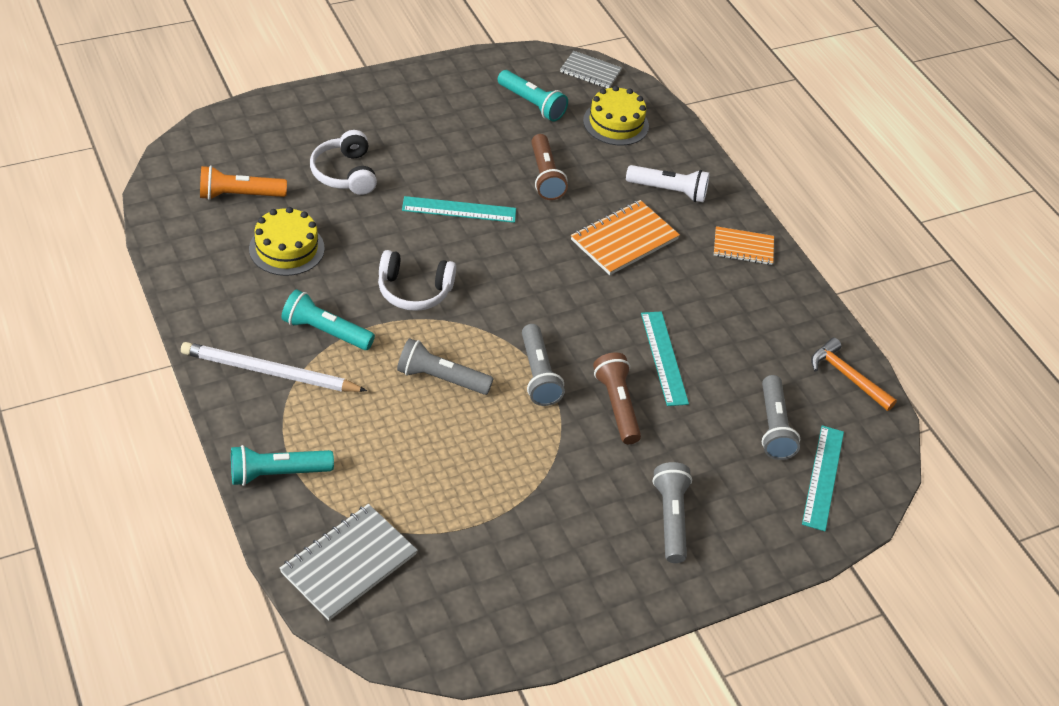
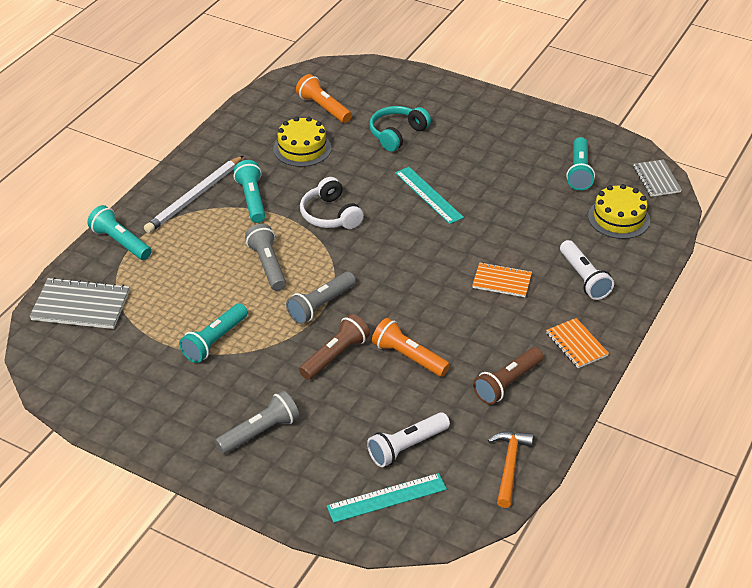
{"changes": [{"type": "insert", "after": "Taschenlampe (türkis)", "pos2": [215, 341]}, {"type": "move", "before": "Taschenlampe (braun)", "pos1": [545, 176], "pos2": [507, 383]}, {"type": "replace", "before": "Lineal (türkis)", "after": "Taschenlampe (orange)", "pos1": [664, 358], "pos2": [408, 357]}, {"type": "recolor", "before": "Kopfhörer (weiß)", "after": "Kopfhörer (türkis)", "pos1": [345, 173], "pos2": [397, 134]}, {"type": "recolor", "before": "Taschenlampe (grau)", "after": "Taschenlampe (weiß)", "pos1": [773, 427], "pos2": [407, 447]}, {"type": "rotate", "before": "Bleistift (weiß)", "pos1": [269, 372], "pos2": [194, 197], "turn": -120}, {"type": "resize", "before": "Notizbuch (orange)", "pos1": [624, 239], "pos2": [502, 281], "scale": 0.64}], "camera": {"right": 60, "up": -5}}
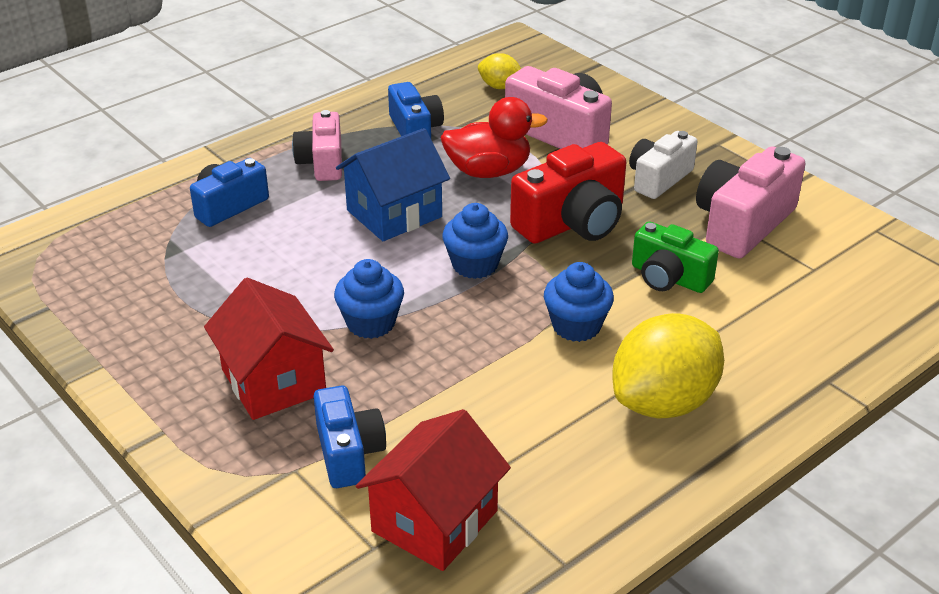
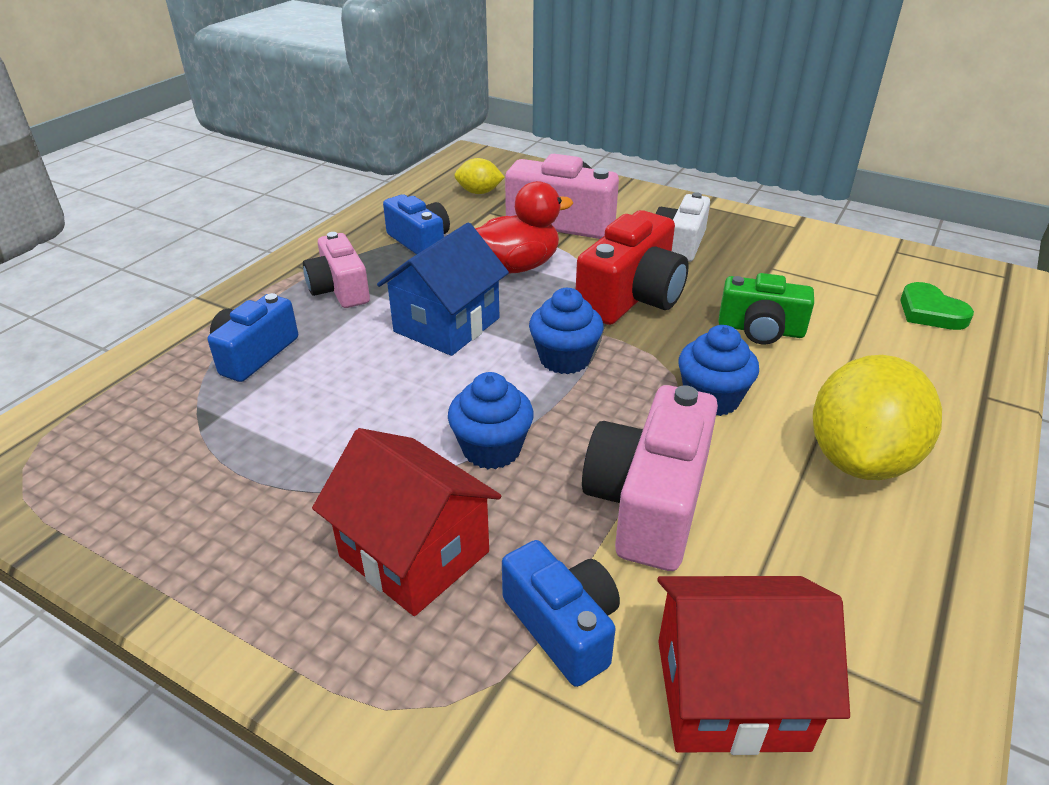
{"changes": [{"type": "insert", "after": "Herz (grün)", "pos2": [930, 312]}, {"type": "move", "before": "Kamera (rosa)", "pos1": [742, 224], "pos2": [649, 502]}, {"type": "rotate", "before": "Haus (rot)", "pos1": [434, 521], "pos2": [730, 693], "turn": 75}], "camera": {"right": -20, "up": 0}}
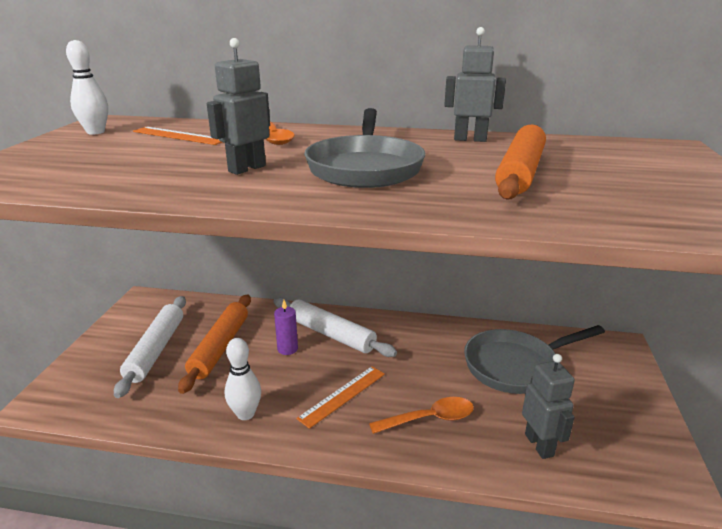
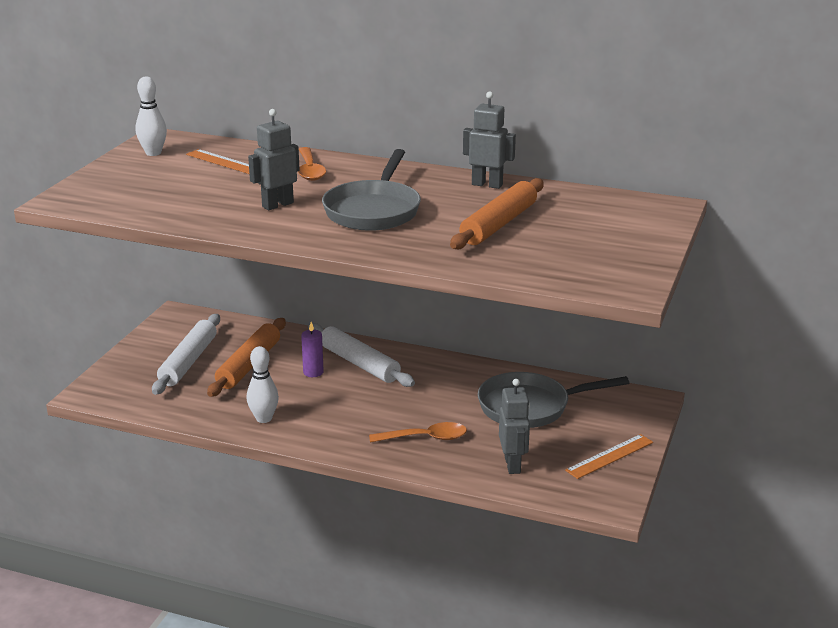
{"changes": [{"type": "move", "before": "Lineal (orange)", "pos1": [342, 395], "pos2": [609, 456]}], "camera": {"right": 10, "up": 0}}
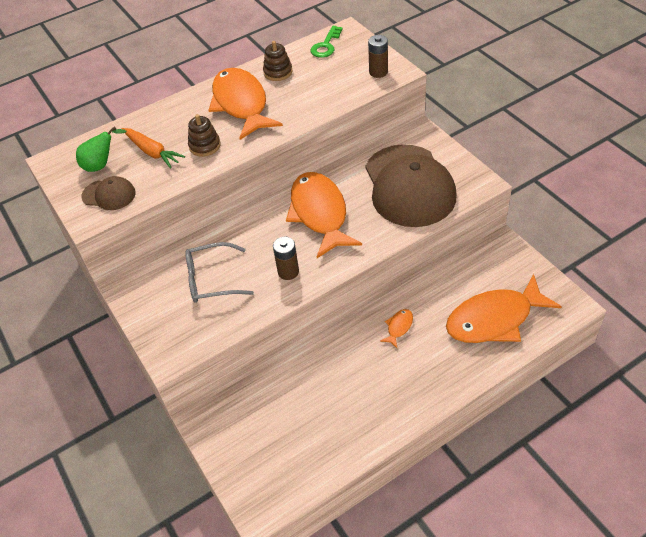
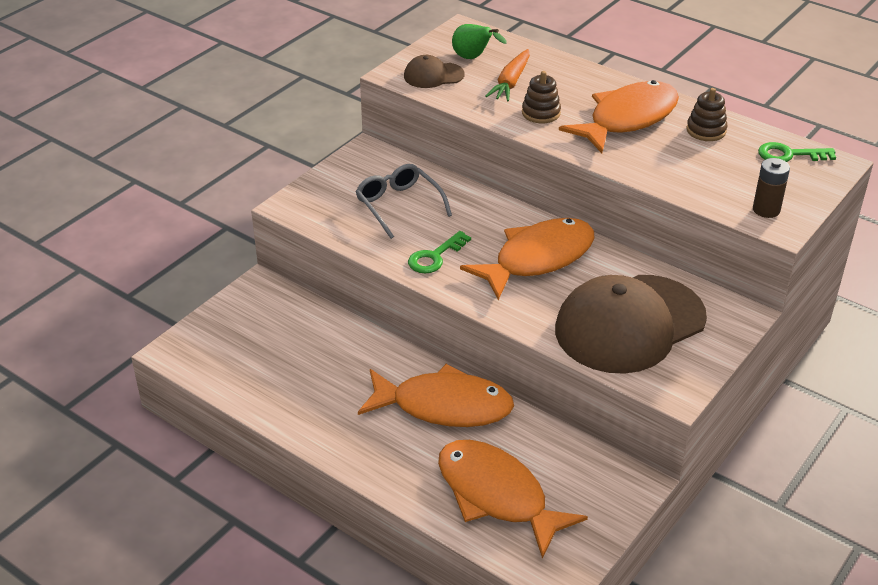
{"changes": [{"type": "replace", "before": "Batterie (braun)", "after": "Schlüssel (grün)", "pos1": [288, 272], "pos2": [435, 257]}, {"type": "rotate", "before": "Kappe (braun)", "pos1": [109, 195], "pos2": [433, 75], "turn": 90}, {"type": "resize", "before": "Fisch (orange)", "pos1": [398, 327], "pos2": [444, 406], "scale": 2.49}], "camera": {"right": 65, "up": -10}}
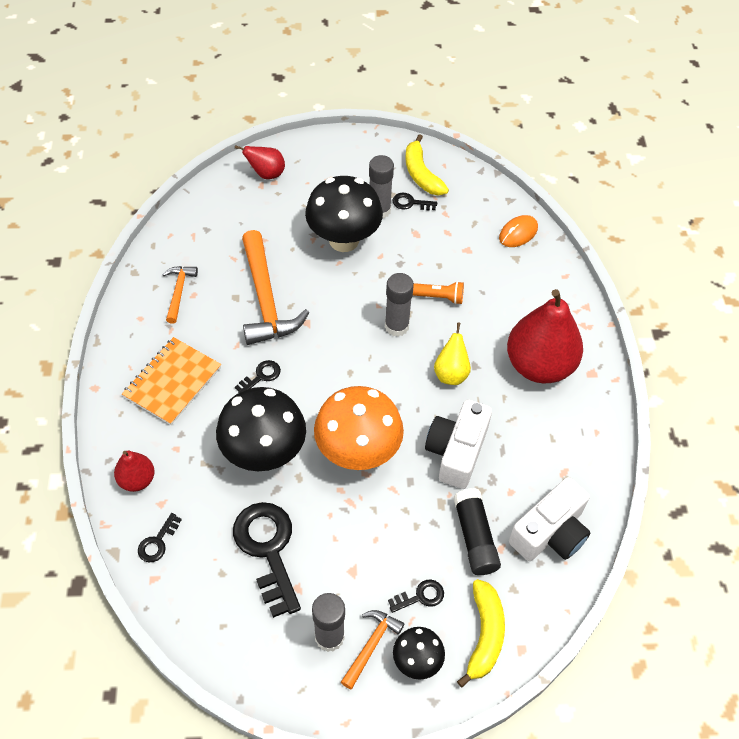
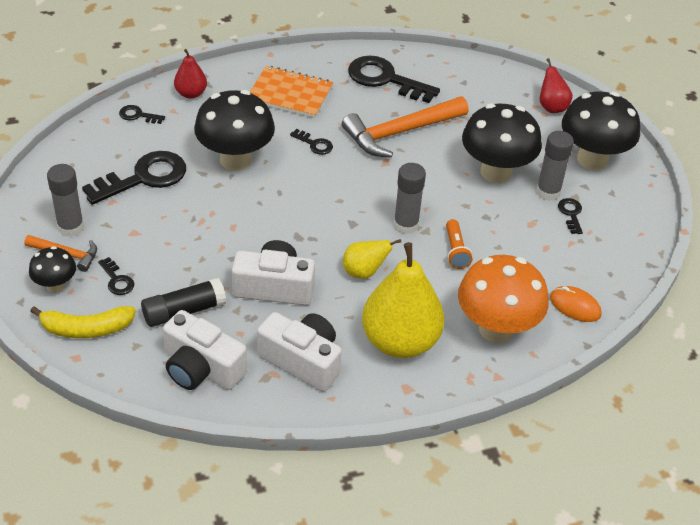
{"changes": [{"type": "delete", "before": "Banane (gelb)", "pos1": [421, 174]}, {"type": "insert", "after": "Kamera (weiß)", "pos2": [302, 361]}, {"type": "insert", "after": "Pilz (schwarz)", "pos2": [592, 159]}, {"type": "move", "before": "Pilz (orange)", "pos1": [358, 452], "pos2": [496, 329]}, {"type": "replace", "before": "Hammer (orange)", "after": "Schlüssel (schwarz)", "pos1": [179, 292], "pos2": [385, 79]}, {"type": "recolor", "before": "Birne (rot)", "after": "Birne (gelb)", "pos1": [539, 365], "pos2": [400, 341]}], "camera": {"right": 75, "up": -10}}
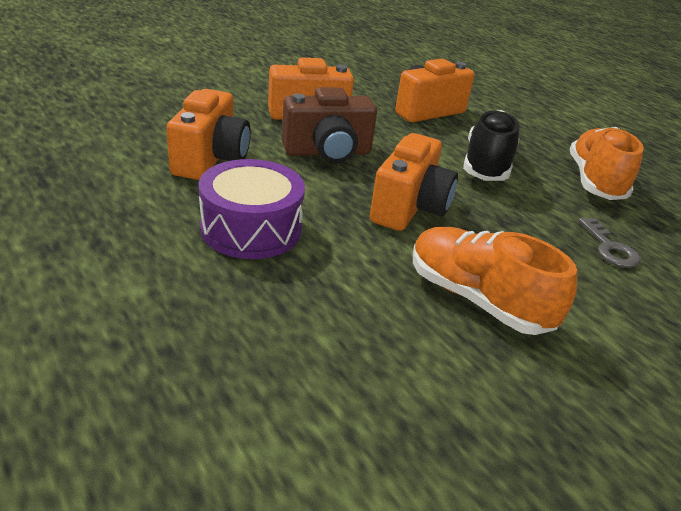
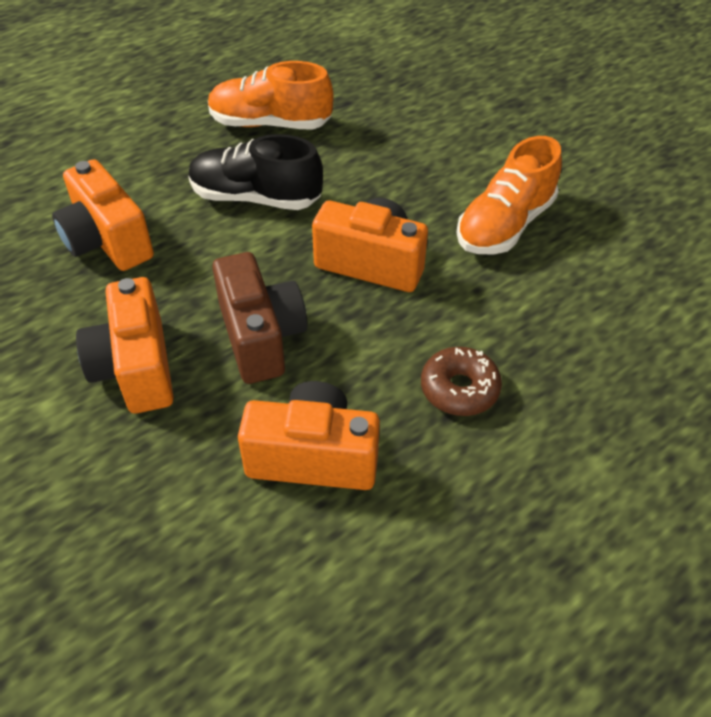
{"changes": [{"type": "delete", "before": "Schlüssel (grau)", "pos1": [609, 248]}, {"type": "replace", "before": "Trommel (lila)", "after": "Donut (braun)", "pos1": [251, 228], "pos2": [459, 389]}], "camera": {"right": -90, "up": 15}}
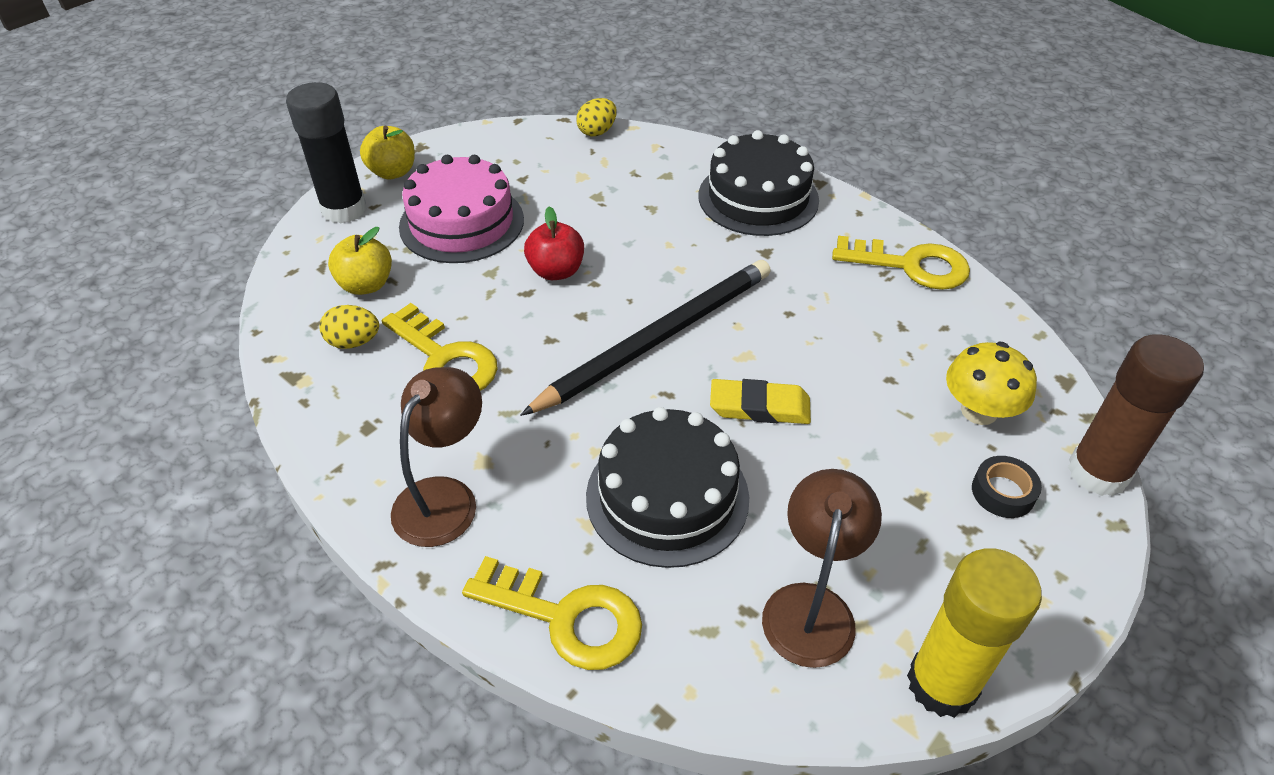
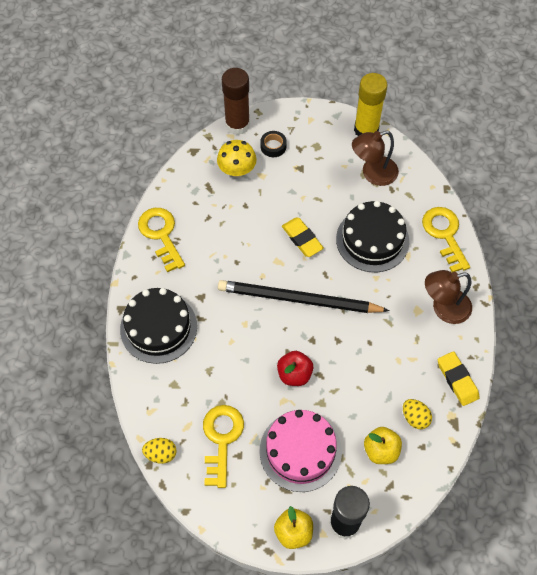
{"changes": [{"type": "insert", "after": "Radiergummi (gelb)", "pos2": [457, 380]}, {"type": "move", "before": "Schlüssel (gelb)", "pos1": [445, 359], "pos2": [221, 439]}], "camera": {"right": -130, "up": 15}}
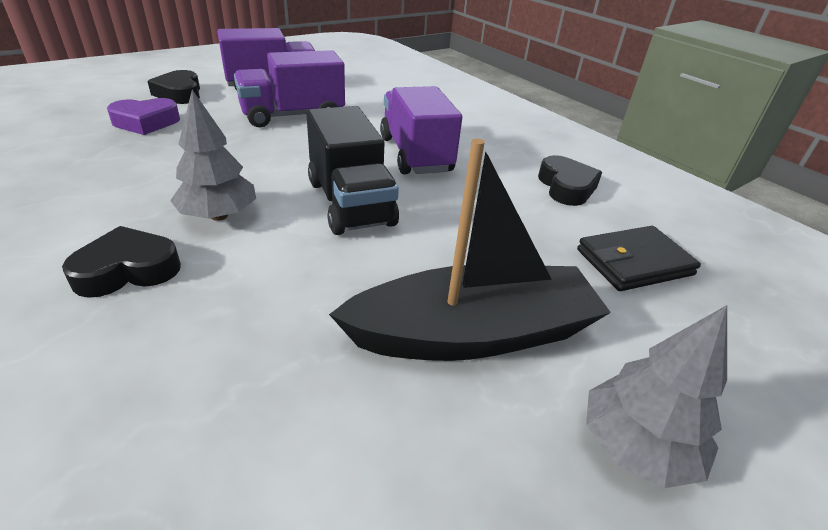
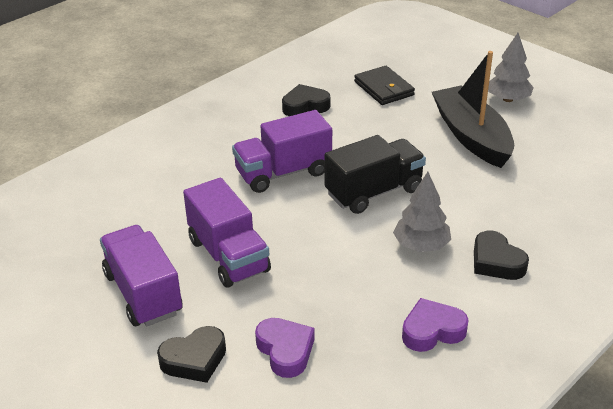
{"changes": [{"type": "insert", "after": "Herz (lila)", "pos2": [432, 331]}], "camera": {"right": -95, "up": 0}}
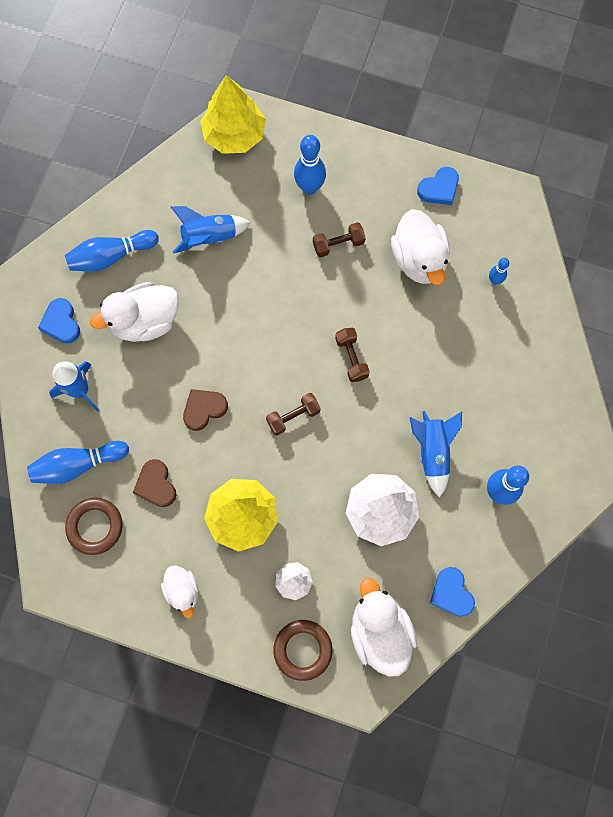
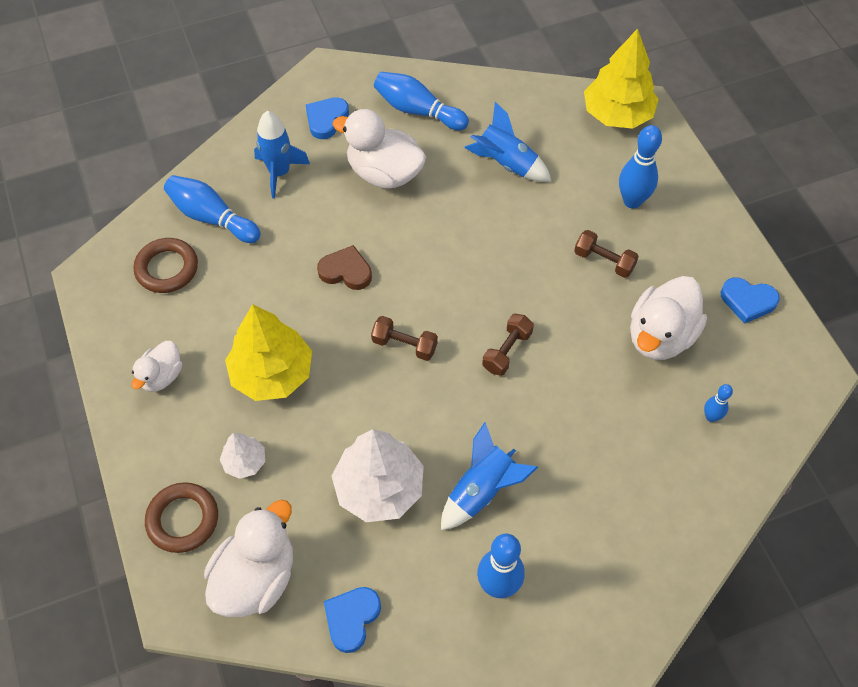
{"changes": [{"type": "delete", "before": "Herz (braun)", "pos1": [156, 485]}], "camera": {"right": 50, "up": -15}}
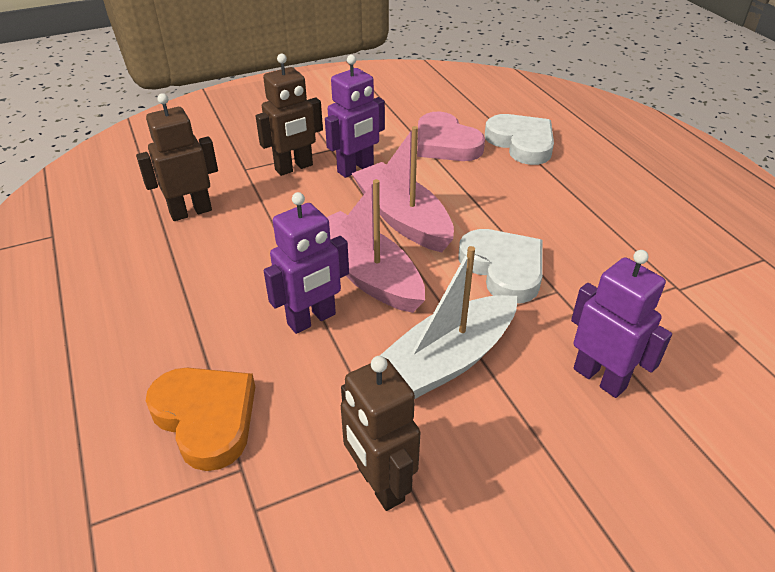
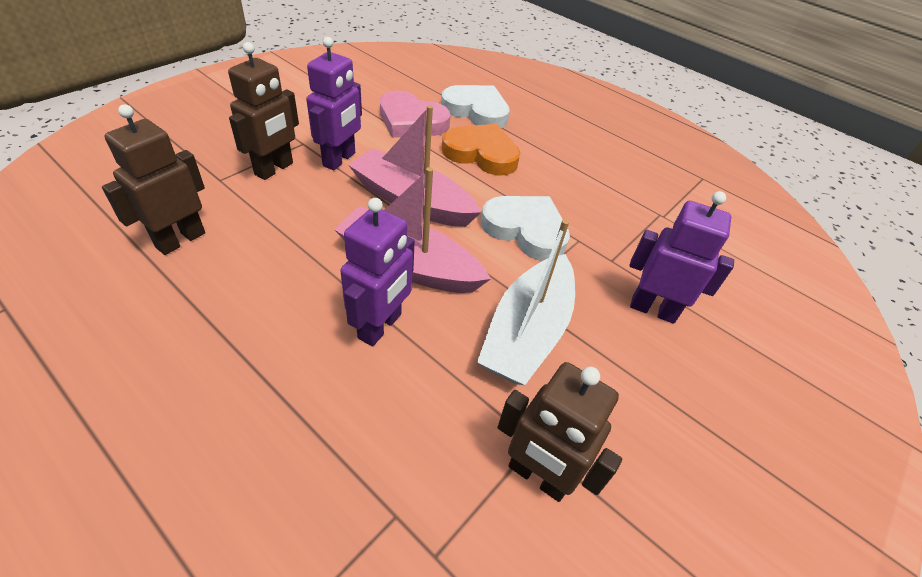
{"changes": [{"type": "move", "before": "Herz (orange)", "pos1": [206, 418], "pos2": [481, 154]}], "camera": {"right": -30, "up": 5}}
